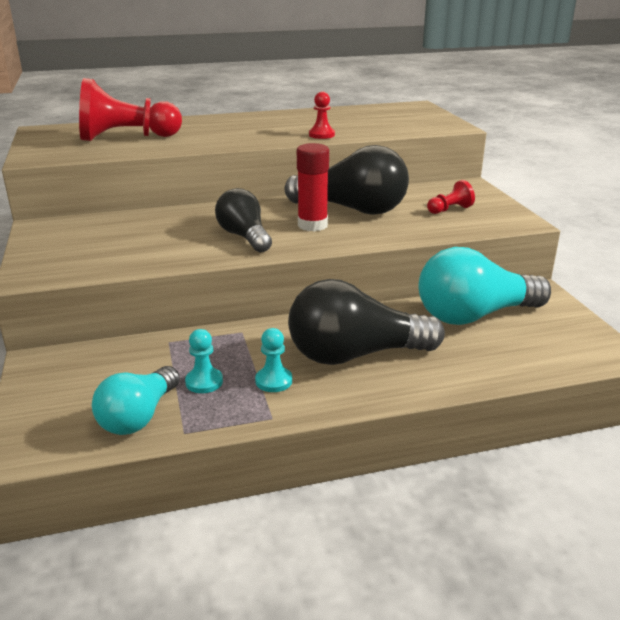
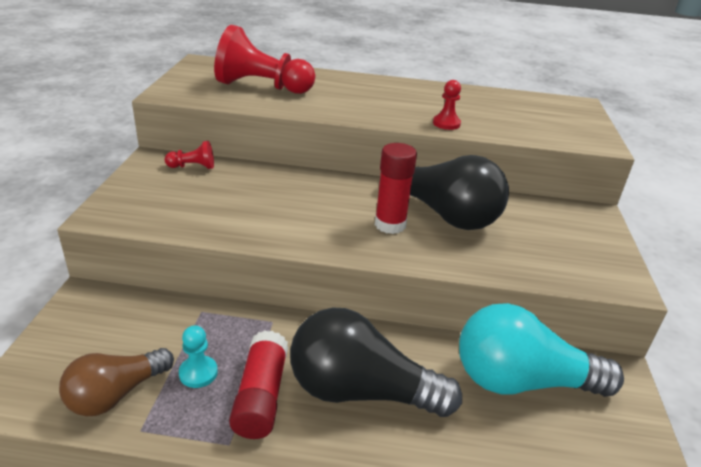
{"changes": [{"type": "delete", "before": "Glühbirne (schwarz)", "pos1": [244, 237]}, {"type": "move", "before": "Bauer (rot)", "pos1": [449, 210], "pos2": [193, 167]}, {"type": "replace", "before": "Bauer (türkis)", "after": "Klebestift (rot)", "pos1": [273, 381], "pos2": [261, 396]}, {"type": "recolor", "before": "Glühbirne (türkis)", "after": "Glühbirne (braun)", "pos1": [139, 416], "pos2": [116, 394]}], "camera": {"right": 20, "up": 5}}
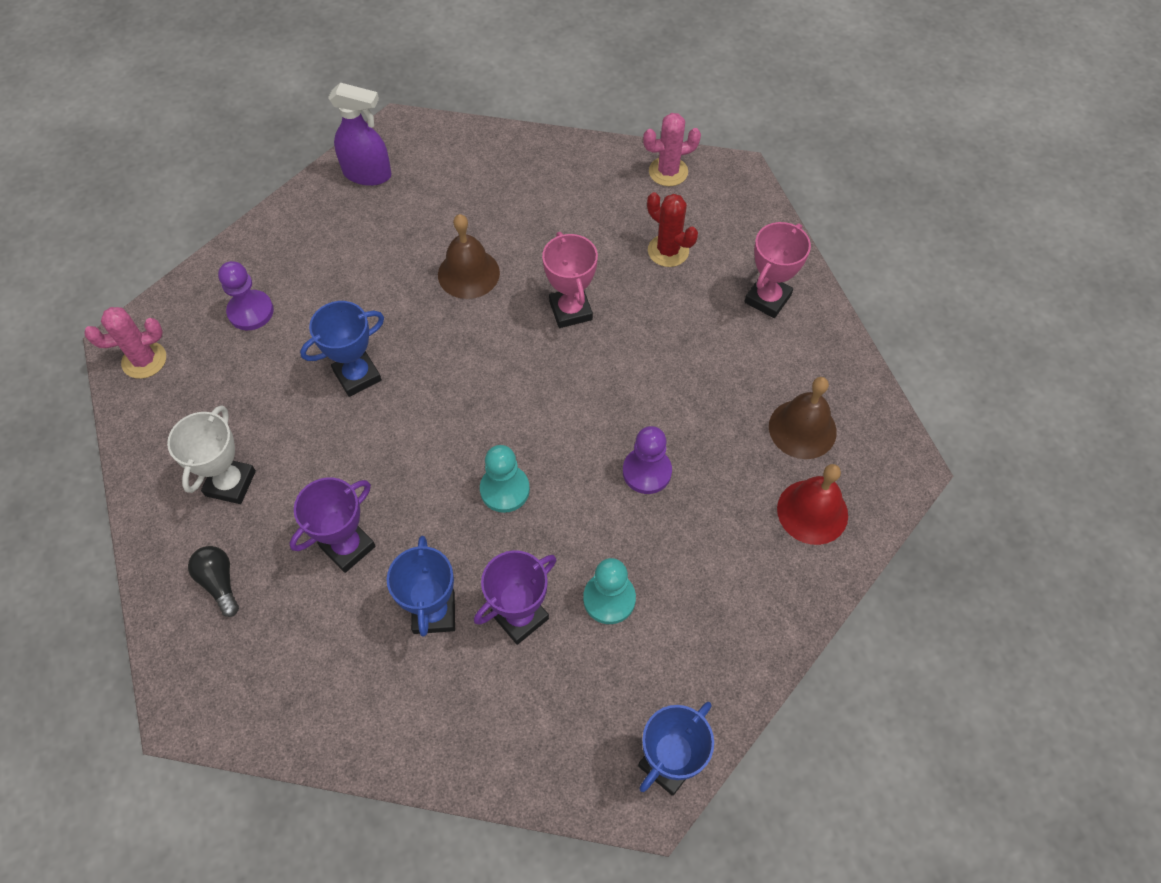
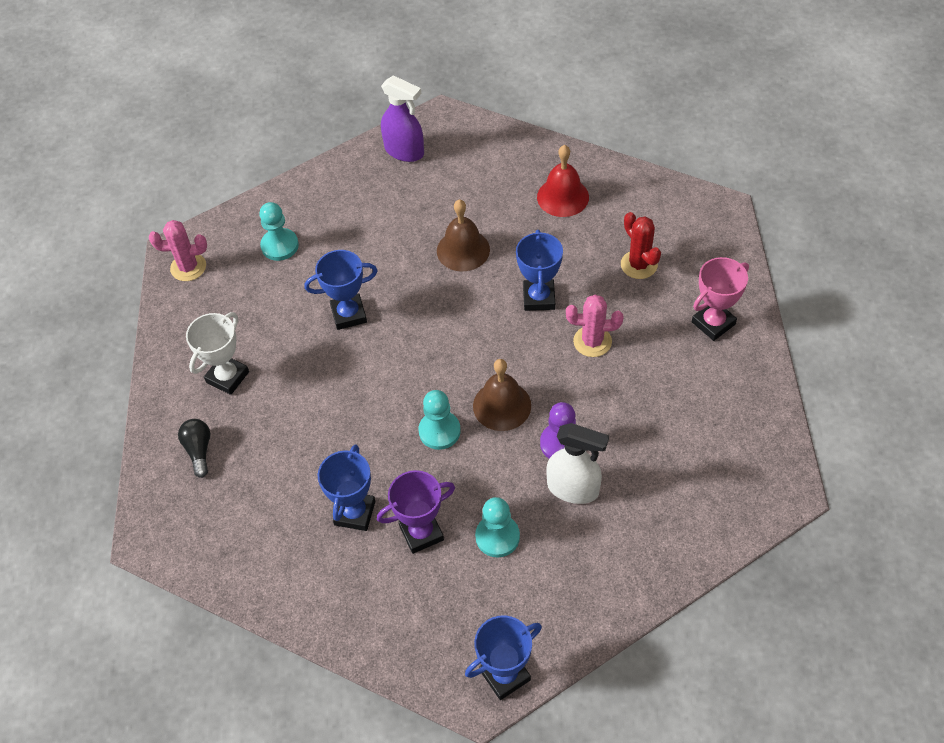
{"changes": [{"type": "delete", "before": "Pokal (lila)", "pos1": [347, 546]}, {"type": "insert", "after": "Sprühflasche (weiß)", "pos2": [573, 489]}, {"type": "move", "before": "Kaktus (rosa)", "pos1": [668, 172], "pos2": [592, 341]}, {"type": "move", "before": "Glocke (braun)", "pos1": [802, 429], "pos2": [502, 405]}, {"type": "move", "before": "Glocke (rot)", "pos1": [812, 511], "pos2": [563, 197]}, {"type": "recolor", "before": "Bauer (lila)", "after": "Bauer (türkis)", "pos1": [251, 311], "pos2": [280, 246]}, {"type": "recolor", "before": "Pokal (rosa)", "after": "Pokal (blau)", "pos1": [570, 310], "pos2": [539, 298]}], "camera": {"right": 20, "up": -5}}
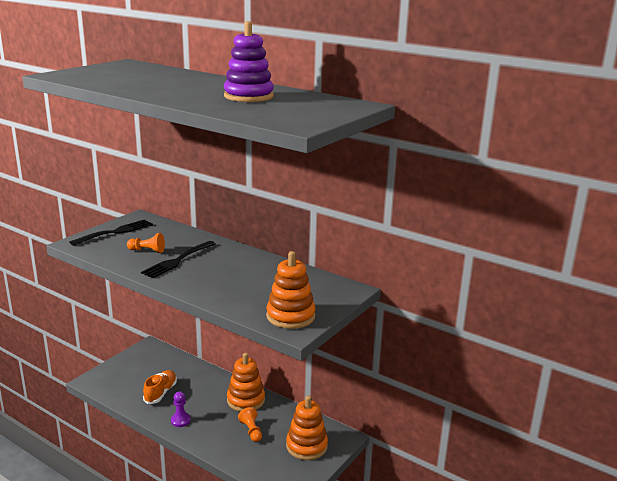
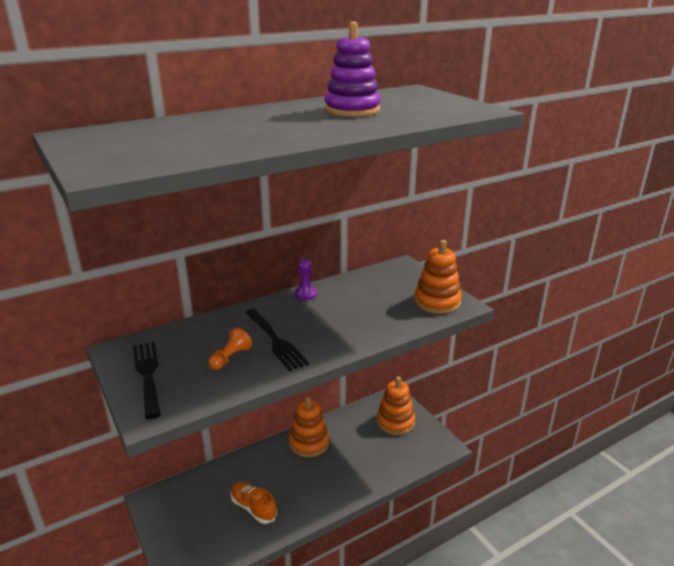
{"changes": [{"type": "delete", "before": "Bauer (orange)", "pos1": [251, 431]}, {"type": "move", "before": "Bauer (lila)", "pos1": [180, 420], "pos2": [305, 294]}], "camera": {"right": -65, "up": 5}}
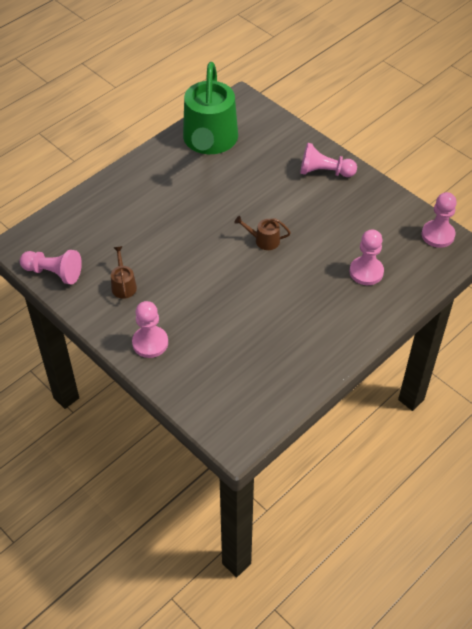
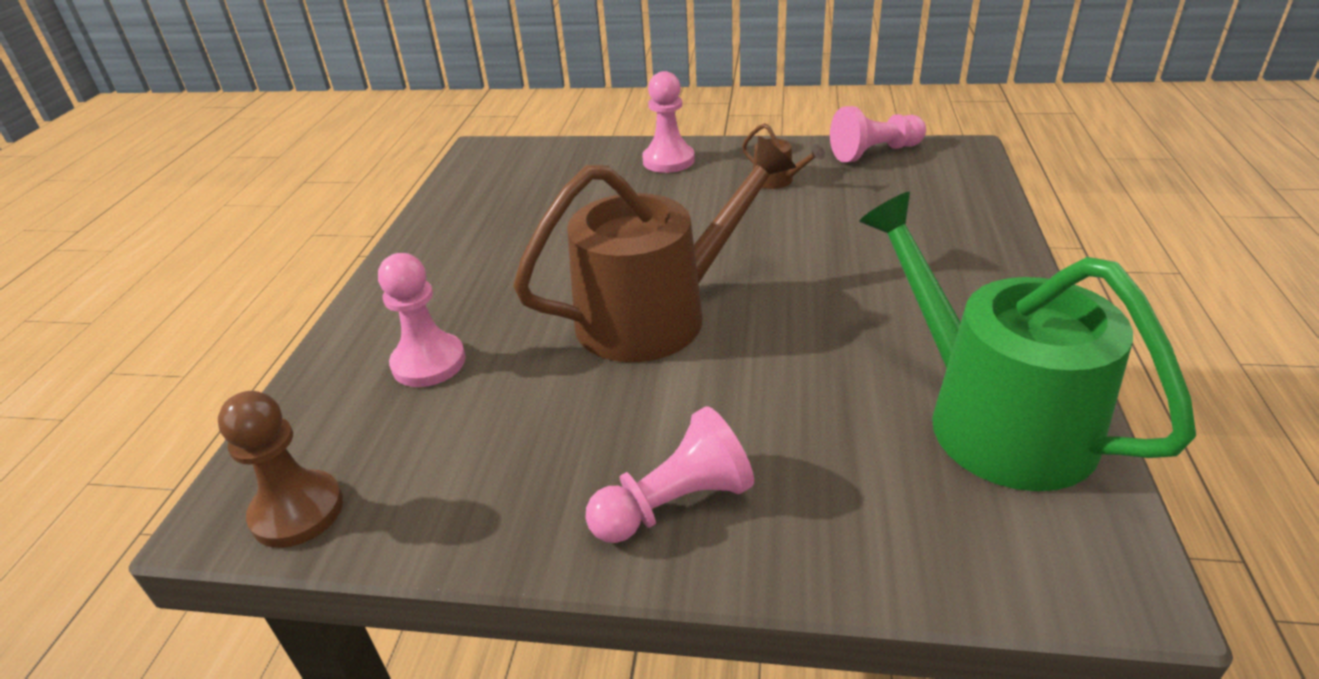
{"changes": [{"type": "recolor", "before": "Bauer (rosa)", "after": "Bauer (braun)", "pos1": [438, 235], "pos2": [297, 511]}, {"type": "resize", "before": "Gießkanne (braun)", "pos1": [264, 240], "pos2": [656, 314], "scale": 2.49}], "camera": {"right": 145, "up": -15}}
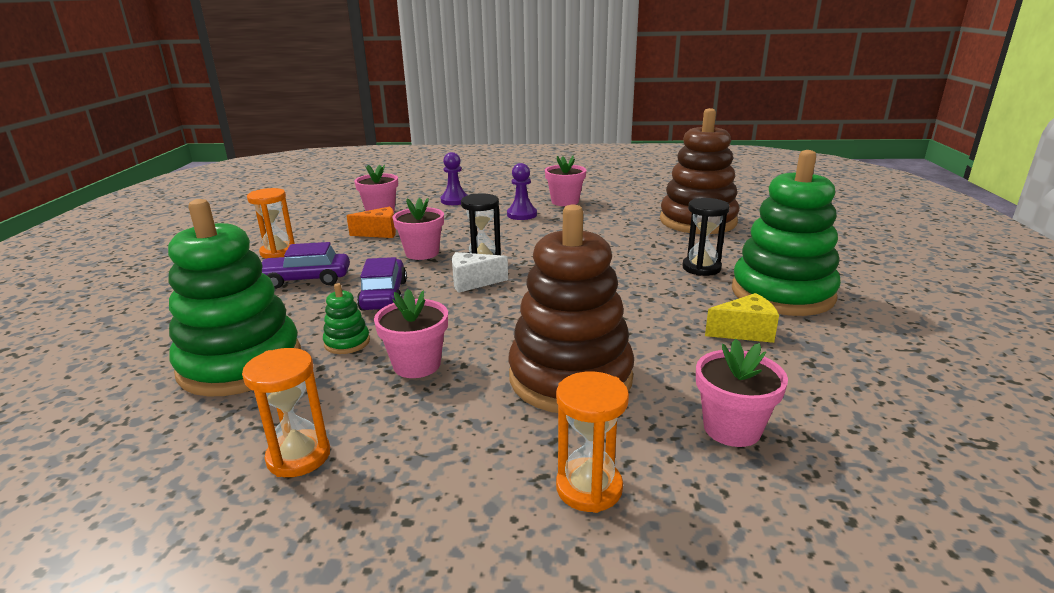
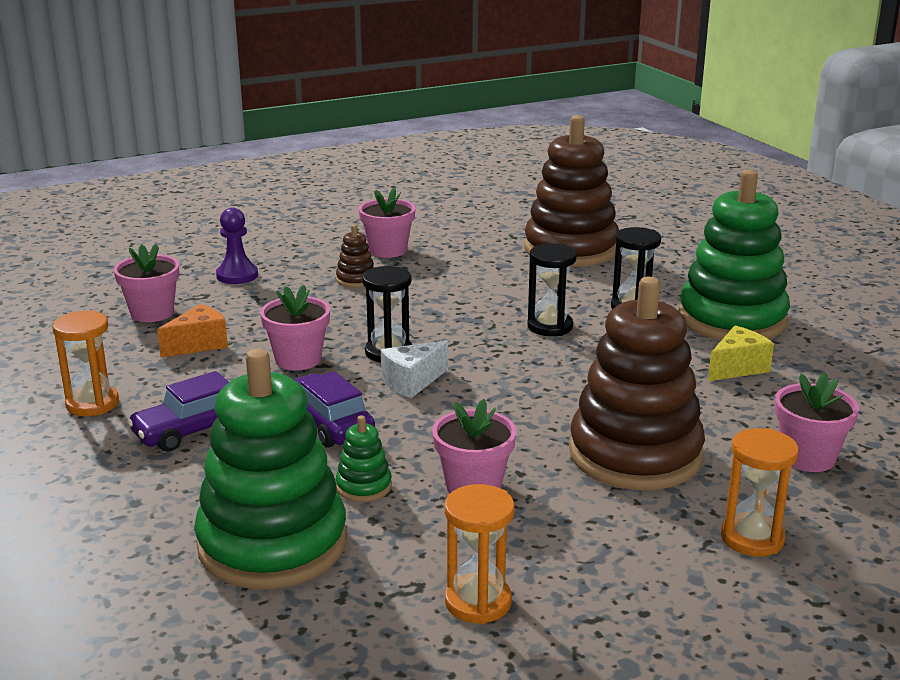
{"changes": [{"type": "insert", "after": "Sanduhr (schwarz)", "pos2": [550, 327]}, {"type": "replace", "before": "Bauer (lila)", "after": "Stapelspielzeug (braun)", "pos1": [522, 214], "pos2": [356, 279]}], "camera": {"right": -30, "up": 0}}
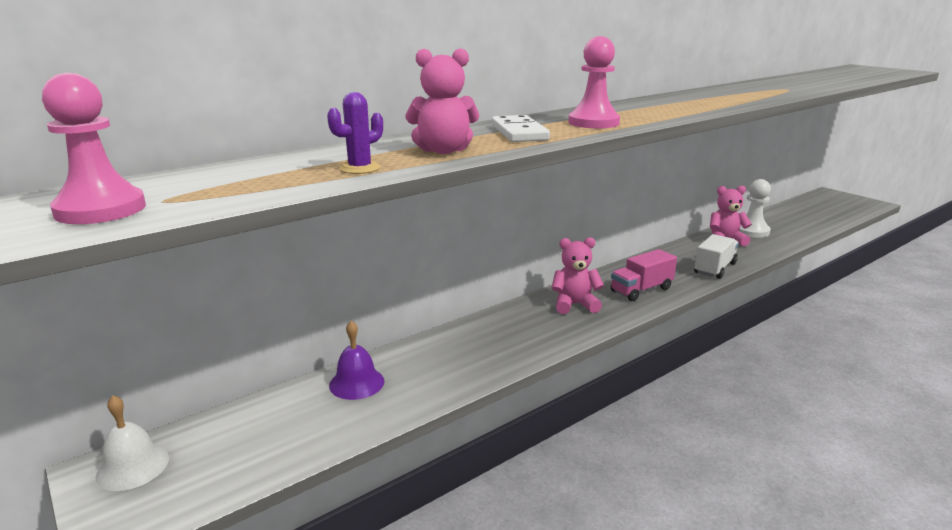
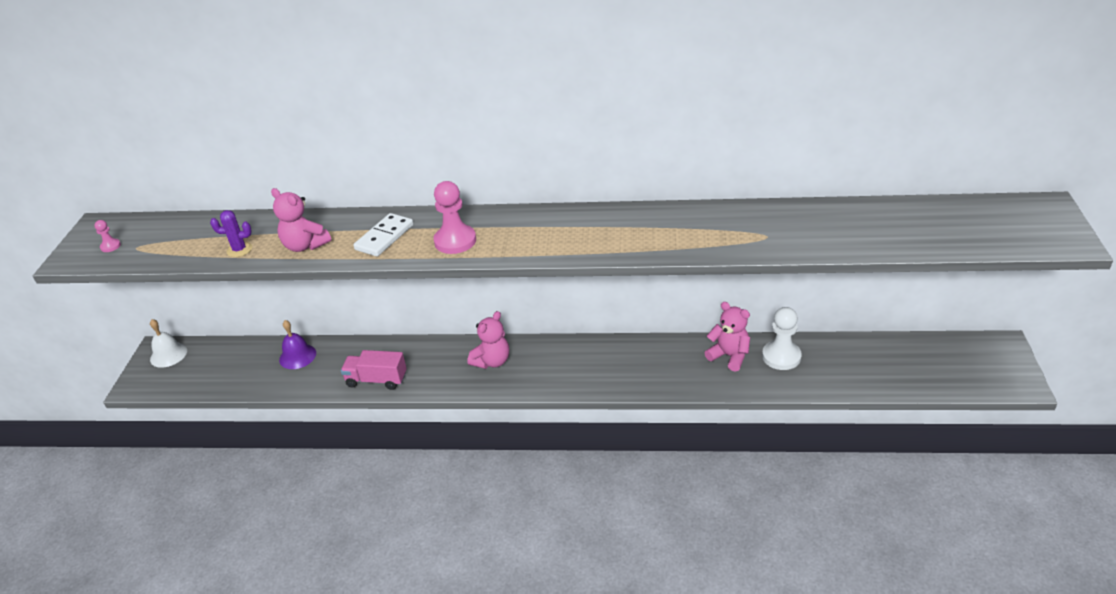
{"changes": [{"type": "delete", "before": "Lastwagen (weiß)", "pos1": [714, 268]}, {"type": "move", "before": "Lastwagen (rosa)", "pos1": [641, 290], "pos2": [376, 380]}, {"type": "rotate", "before": "Teddybär (rosa)", "pos1": [574, 305], "pos2": [492, 361], "turn": 90}, {"type": "resize", "before": "Bauer (rosa)", "pos1": [101, 210], "pos2": [110, 246], "scale": 0.47}], "camera": {"right": 45, "up": 15}}
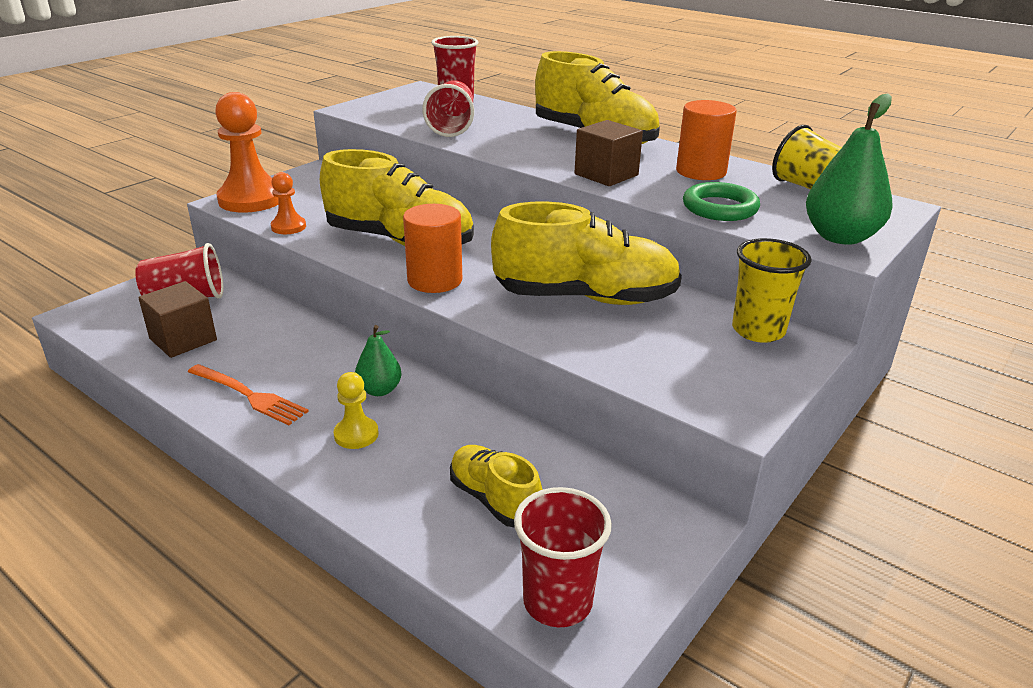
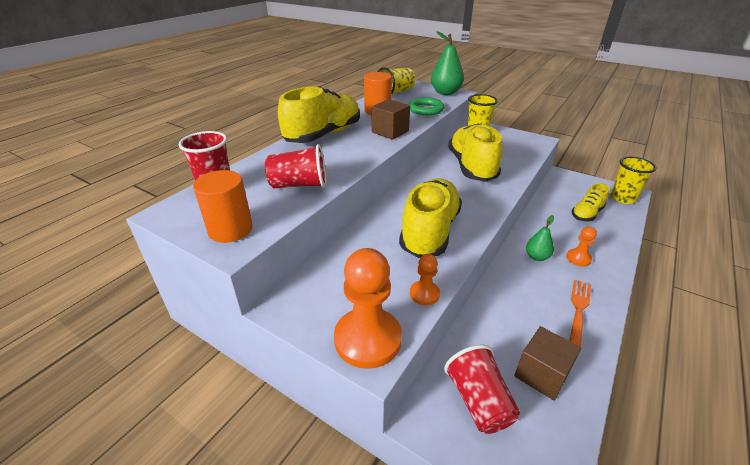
{"changes": [{"type": "move", "before": "Vollzylinder (orange)", "pos1": [434, 280], "pos2": [230, 229]}, {"type": "recolor", "before": "Bauer (gelb)", "after": "Bauer (orange)", "pos1": [356, 434], "pos2": [578, 258]}, {"type": "recolor", "before": "Becher (rot)", "after": "Becher (gelb)", "pos1": [557, 602], "pos2": [622, 198]}], "camera": {"right": -95, "up": 5}}
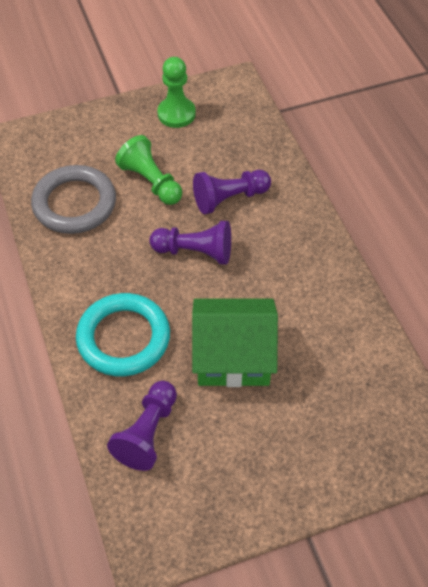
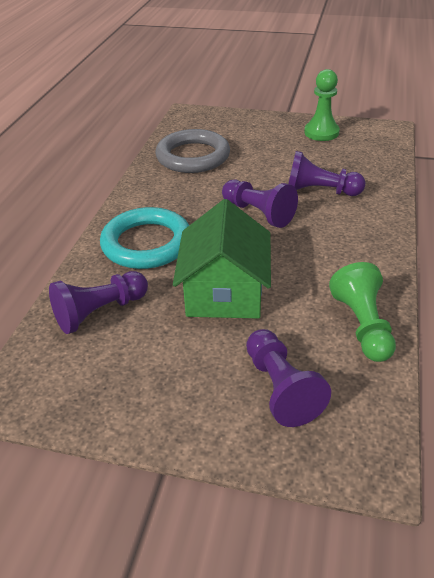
{"changes": [{"type": "insert", "after": "Bauer (lila)", "pos2": [280, 388]}, {"type": "move", "before": "Bauer (grün)", "pos1": [151, 182], "pos2": [362, 326]}, {"type": "rotate", "before": "Haus (grün)", "pos1": [233, 356], "pos2": [224, 292], "turn": 60}], "camera": {"right": 35, "up": -15}}
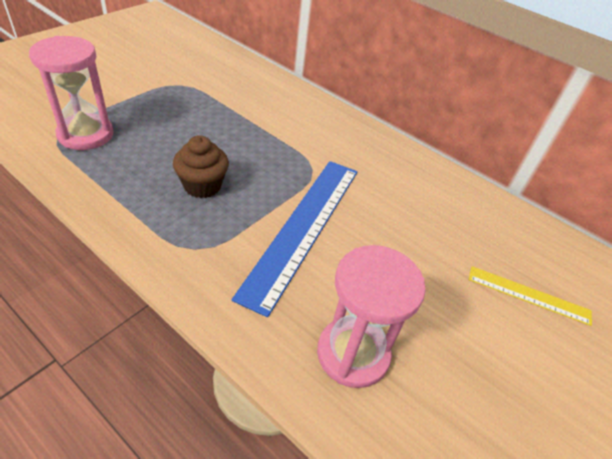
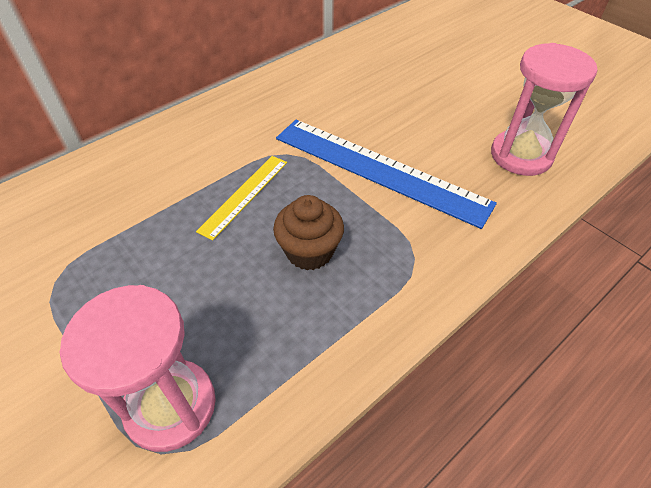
{"changes": [{"type": "move", "before": "Lineal (gelb)", "pos1": [528, 295], "pos2": [244, 195]}], "camera": {"right": -75, "up": 5}}
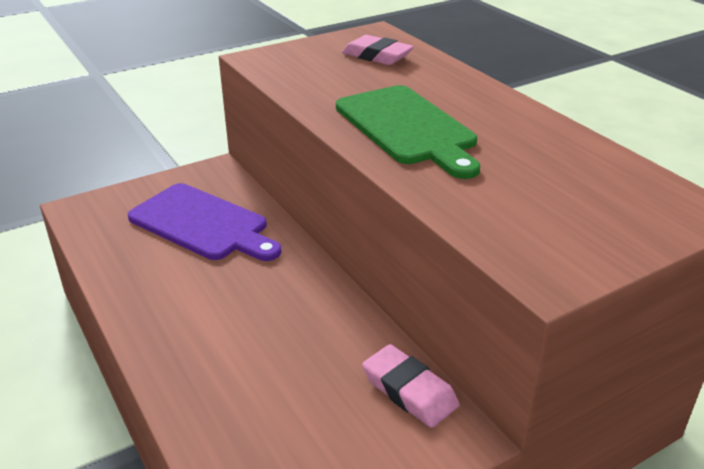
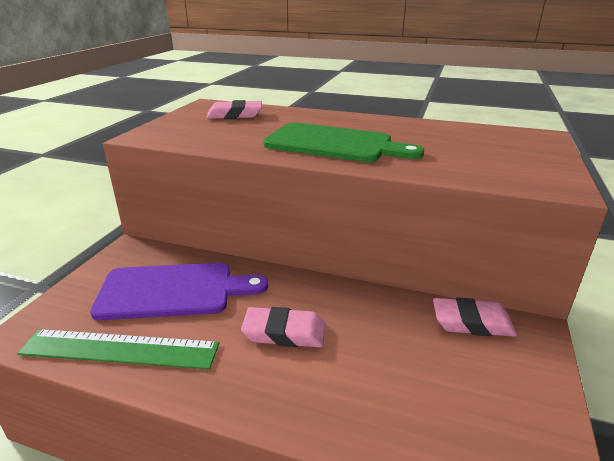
{"changes": [{"type": "insert", "after": "Lineal (grün)", "pos2": [120, 349]}, {"type": "insert", "after": "Radiergummi (rosa)", "pos2": [284, 332]}], "camera": {"right": -40, "up": -5}}
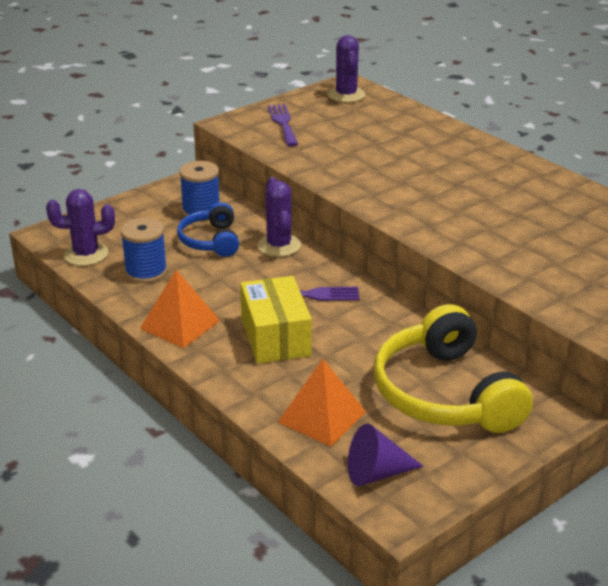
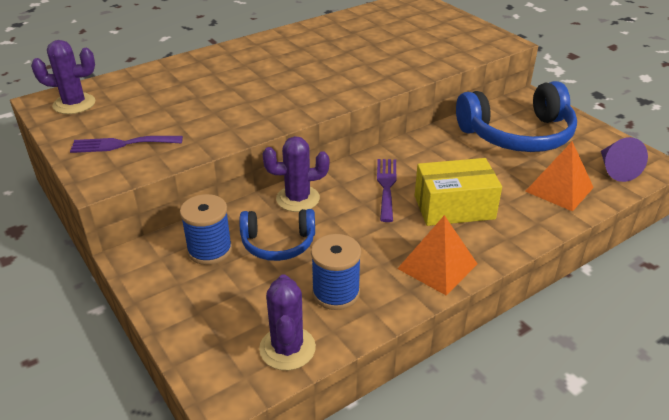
{"changes": [{"type": "recolor", "before": "Kopfhörer (gelb)", "after": "Kopfhörer (blau)", "pos1": [445, 394], "pos2": [517, 135]}], "camera": {"right": -85, "up": 5}}
